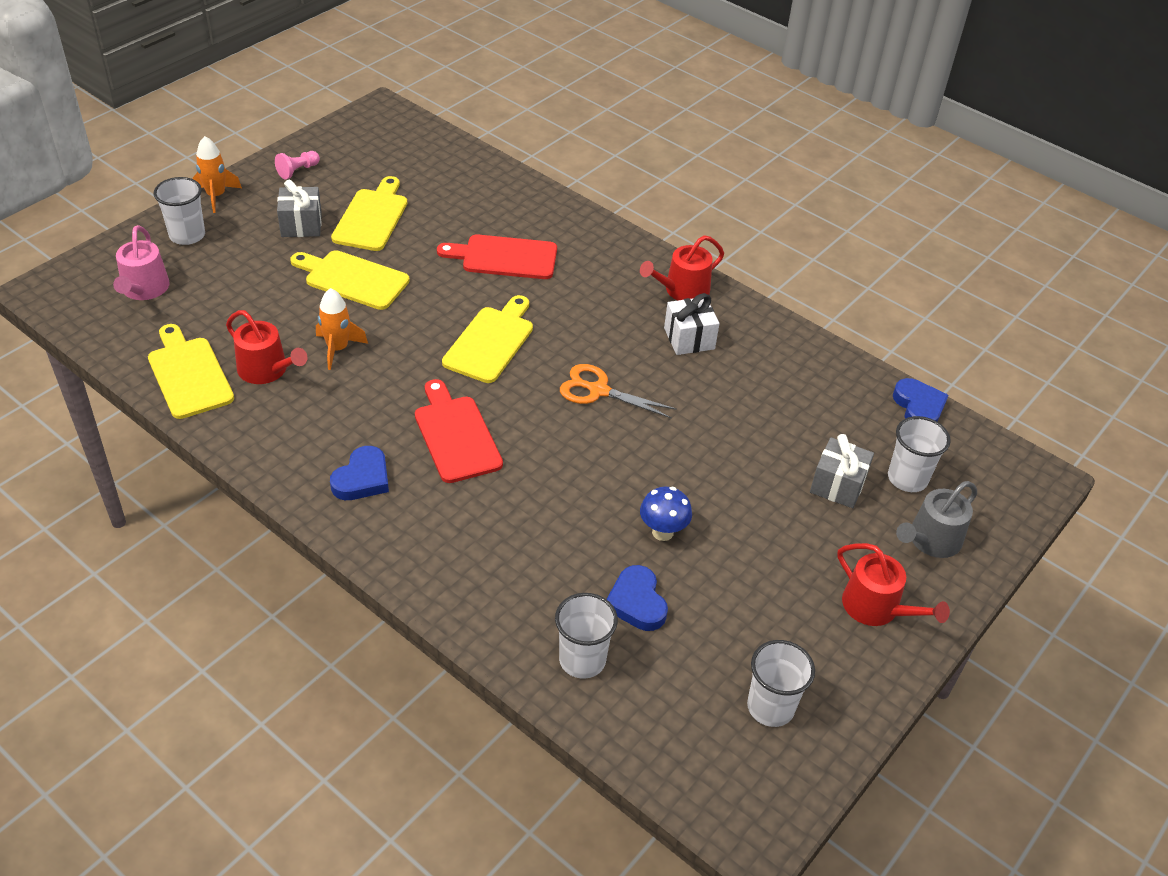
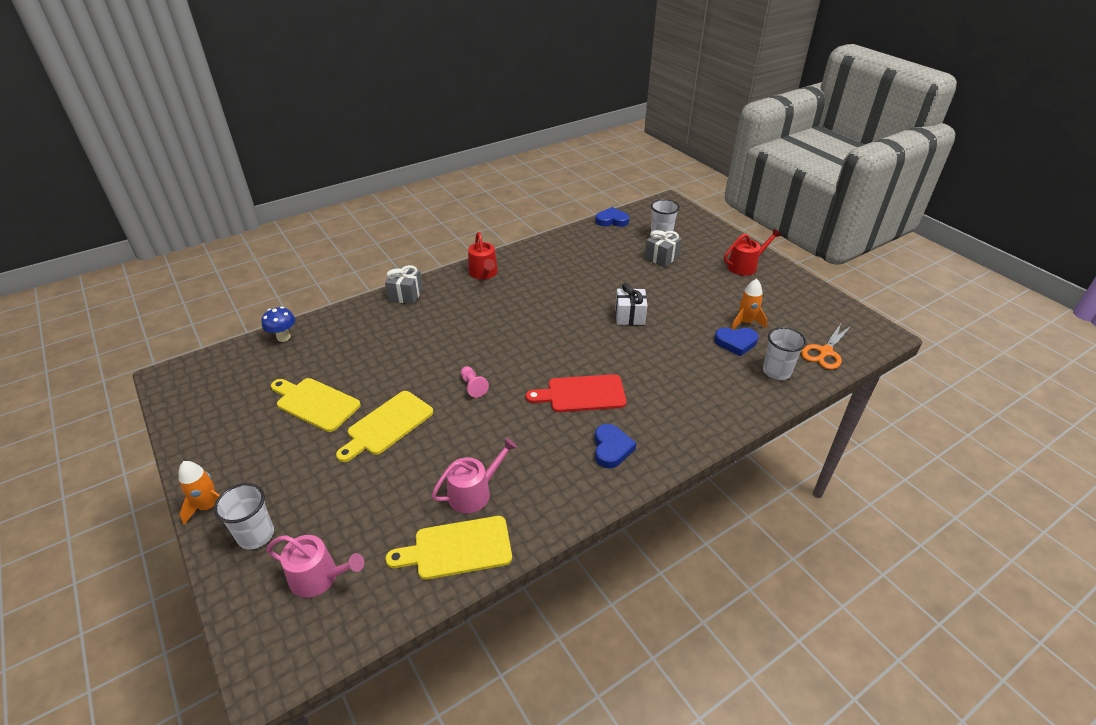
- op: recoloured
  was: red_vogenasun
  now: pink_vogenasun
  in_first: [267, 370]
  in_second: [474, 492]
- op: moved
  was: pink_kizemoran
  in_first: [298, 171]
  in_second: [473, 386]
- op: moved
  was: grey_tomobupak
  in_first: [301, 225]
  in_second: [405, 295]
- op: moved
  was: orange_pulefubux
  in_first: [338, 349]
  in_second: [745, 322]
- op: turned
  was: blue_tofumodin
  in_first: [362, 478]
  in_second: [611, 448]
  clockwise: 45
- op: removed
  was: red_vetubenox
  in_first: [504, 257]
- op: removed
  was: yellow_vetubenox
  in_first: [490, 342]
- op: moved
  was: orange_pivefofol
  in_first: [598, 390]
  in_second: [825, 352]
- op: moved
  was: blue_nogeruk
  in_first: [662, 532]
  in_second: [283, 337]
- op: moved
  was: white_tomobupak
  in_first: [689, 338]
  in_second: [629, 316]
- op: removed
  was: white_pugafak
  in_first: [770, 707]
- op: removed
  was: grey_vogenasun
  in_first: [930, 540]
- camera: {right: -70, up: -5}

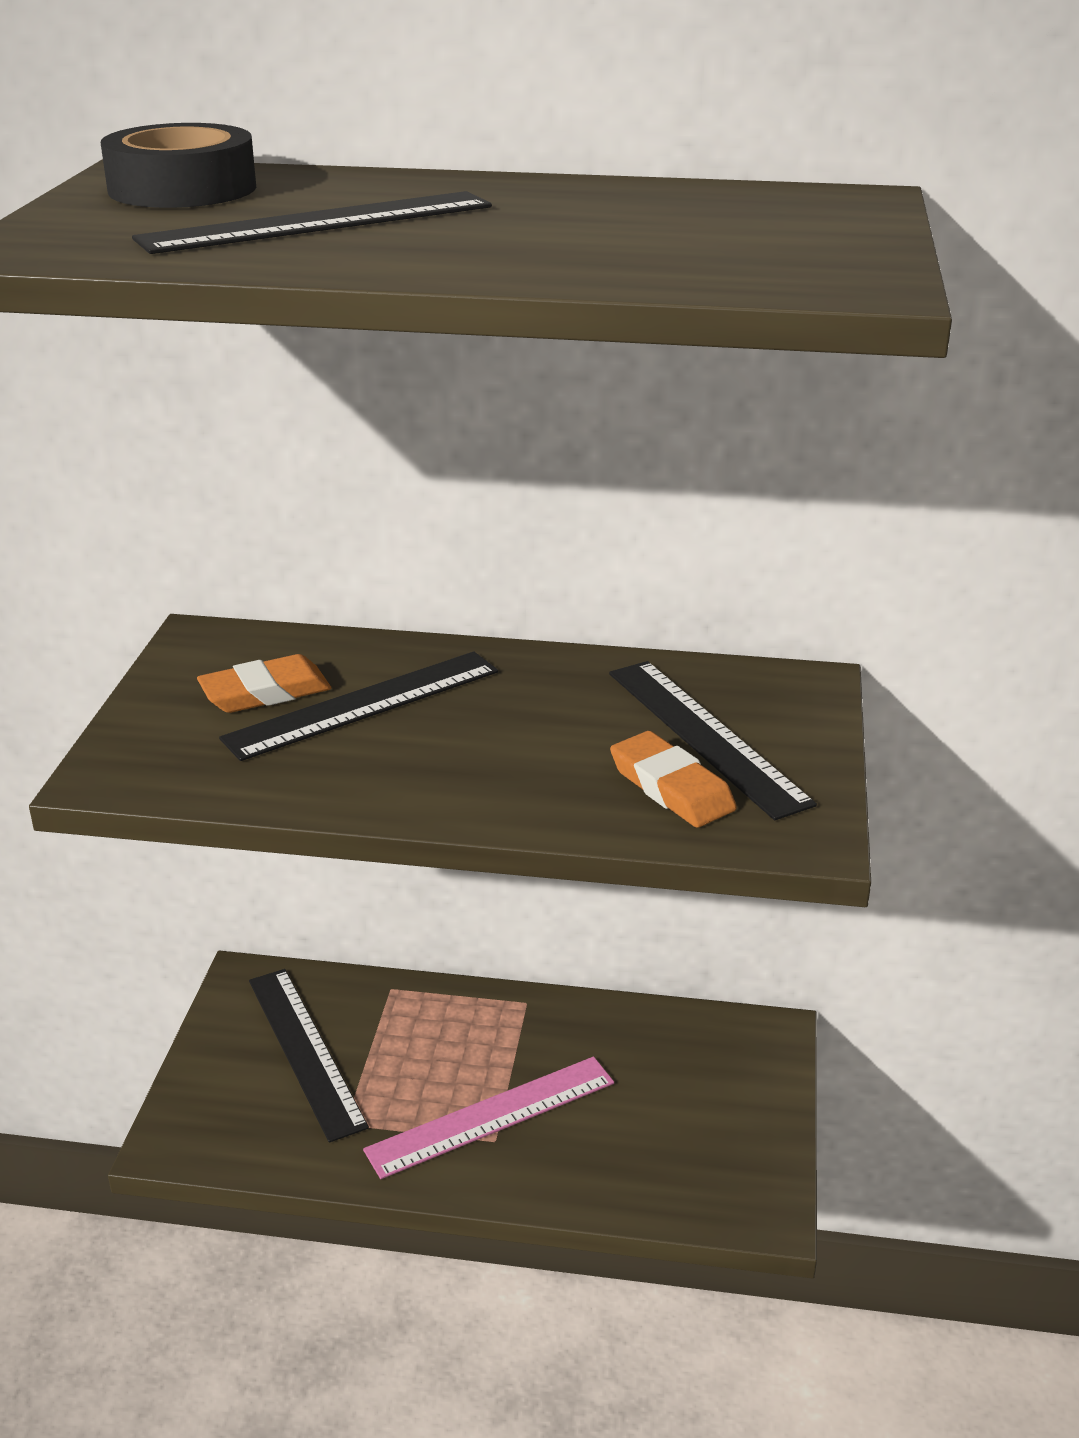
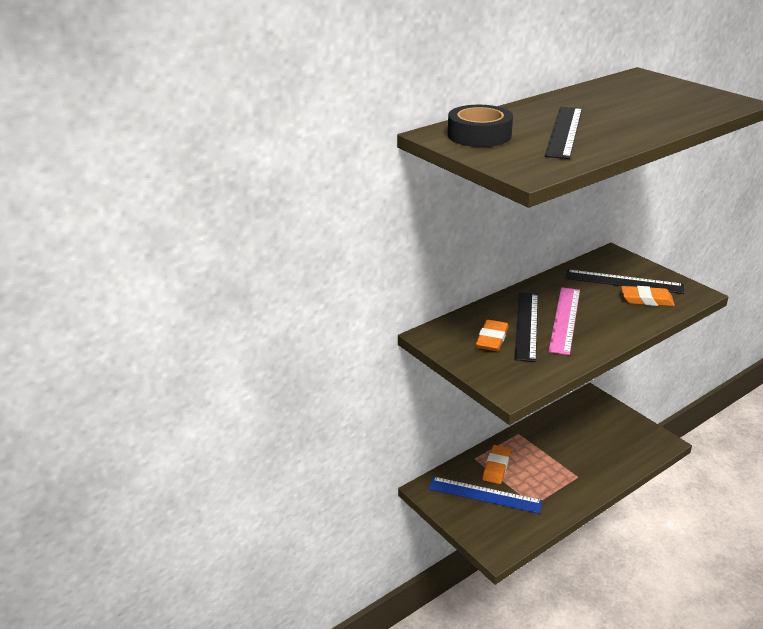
- op: recoloured
  was: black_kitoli
  now: blue_kitoli
  in_first: [305, 1051]
  in_second: [484, 495]
- op: moved
  was: pink_kitoli
  in_first: [491, 1116]
  in_second: [564, 319]
- op: added
  now: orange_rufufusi
  in_second: [496, 467]
- camera: {right: -45, up: 0}

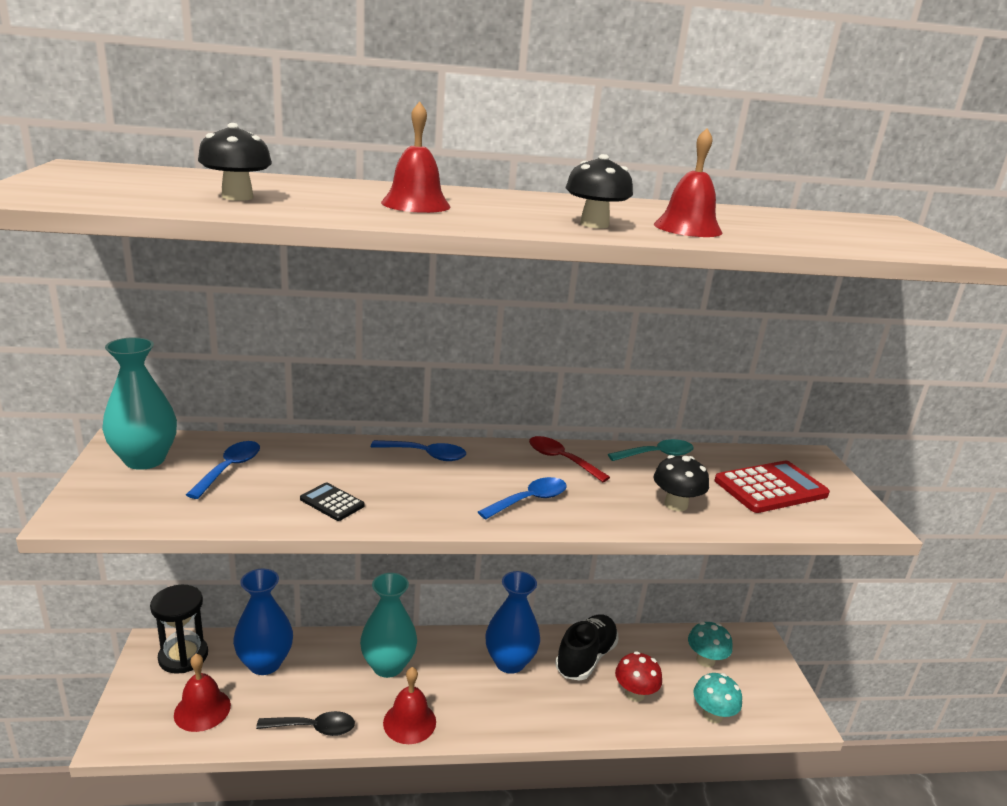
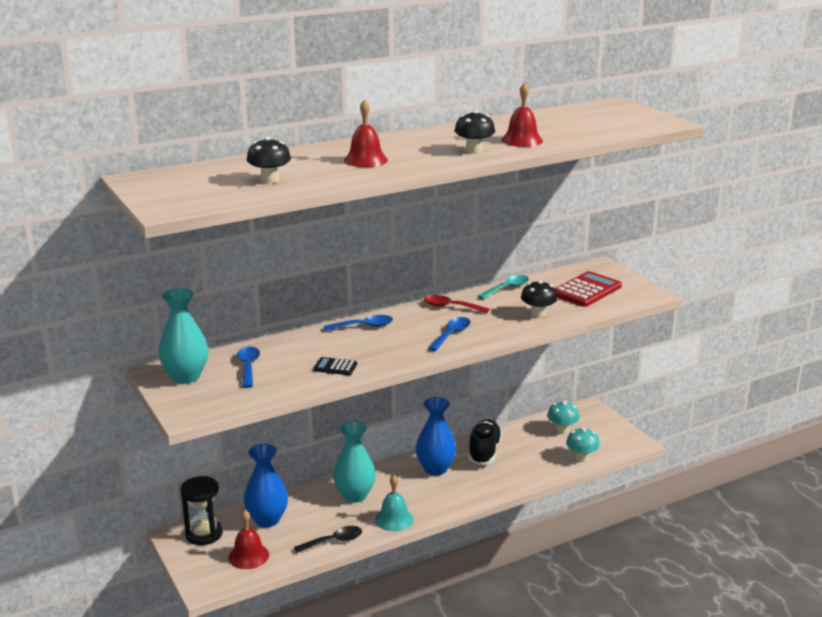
- op: recoloured
  was: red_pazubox
  now: turquoise_pazubox
  in_first: [409, 722]
  in_second: [394, 519]
- op: removed
  was: red_nogeruk
  in_first: [634, 693]
- camera: {right: -20, up: 0}

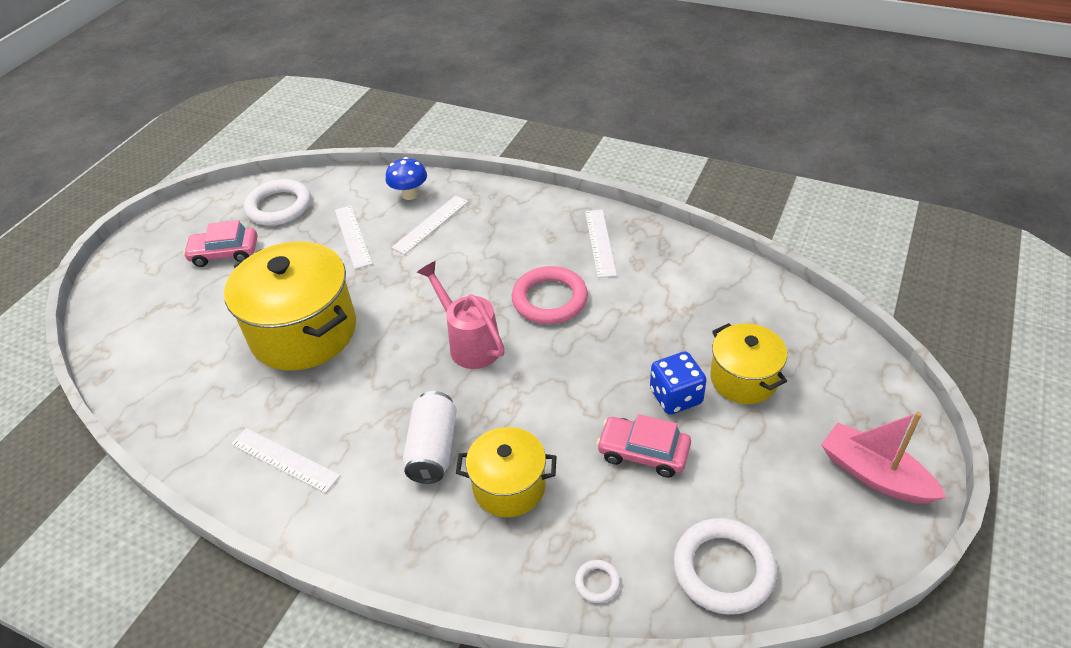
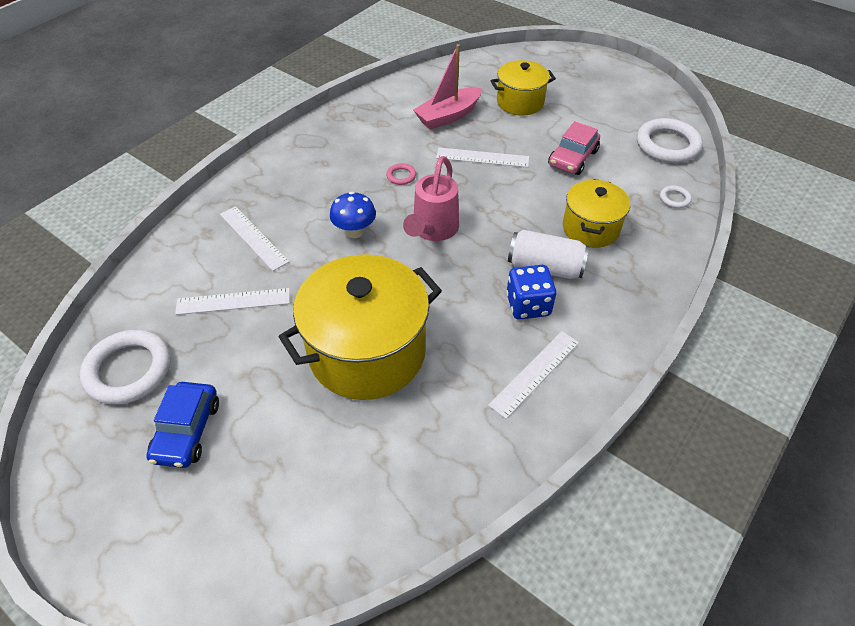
- op: recoloured
  was: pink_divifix
  now: blue_divifix
  in_first: [225, 253]
  in_second: [187, 431]
- op: moved
  was: blue_nogeruk
  in_first: [410, 195]
  in_second: [355, 232]
- op: turned
  was: pink_vogenasun
  in_first: [469, 343]
  in_second: [432, 231]
  clockwise: -45
- op: resized
  was: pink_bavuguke
  in_first: [549, 299]
  in_second: [401, 176]
  ratio: 0.45
- op: moved
  was: white_kitoli
  in_first: [600, 242]
  in_second: [482, 157]
- op: moved
  was: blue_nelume
  in_first: [676, 397]
  in_second: [528, 305]
- op: moved
  was: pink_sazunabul
  in_first: [874, 474]
  in_second: [448, 116]
- camera: {right: -80, up: 5}

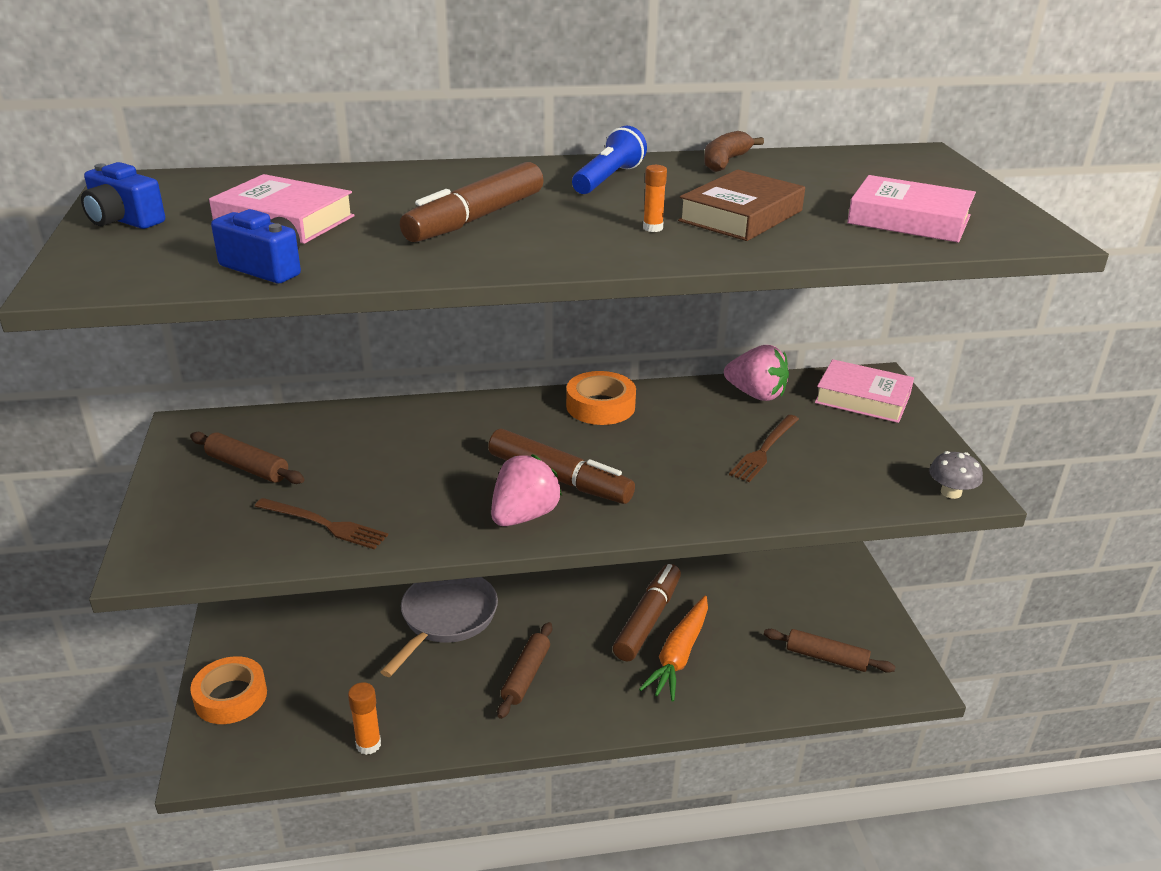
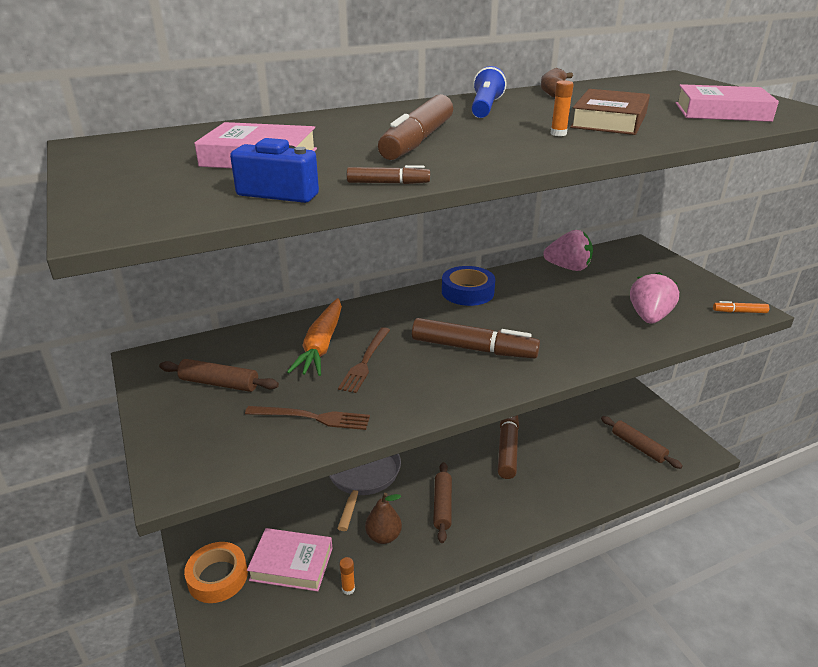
- op: removed
  was: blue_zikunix
  in_first: [124, 220]
- op: resized
  was: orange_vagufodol
  in_first: [368, 745]
  in_second: [348, 589]
  ratio: 0.66
- op: moved
  was: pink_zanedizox
  in_first: [524, 516]
  in_second: [649, 317]
- op: recoloured
  was: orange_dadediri
  now: blue_dadediri
  in_first: [600, 406]
  in_second: [467, 292]
- op: moved
  was: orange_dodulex
  in_first: [679, 655]
  in_second: [321, 345]
- op: moved
  was: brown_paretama
  in_first: [764, 450]
  in_second: [365, 361]
- op: turned
  was: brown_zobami
  in_first: [826, 658]
  in_second: [638, 447]
  clockwise: 45
- op: moved
  was: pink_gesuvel
  in_first: [862, 398]
  in_second: [291, 564]
- op: replaced
  was: grey_nogeruk
  now: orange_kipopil
  in_first: [951, 492]
  in_second: [739, 312]
- op: added
  now: brown_kipopil
  in_second: [388, 183]
- op: added
  now: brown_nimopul
  in_second: [383, 536]
- camera: {right: -15, up: 0}

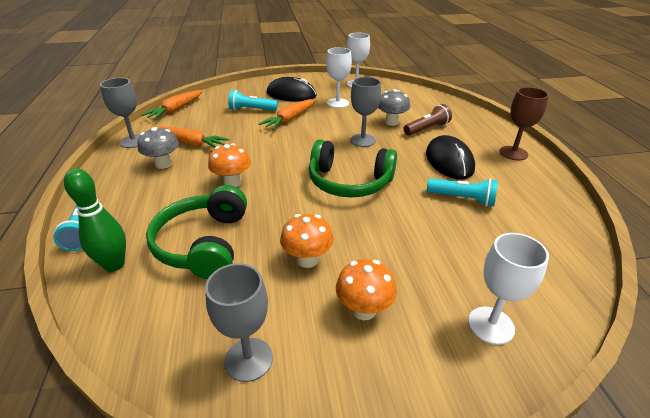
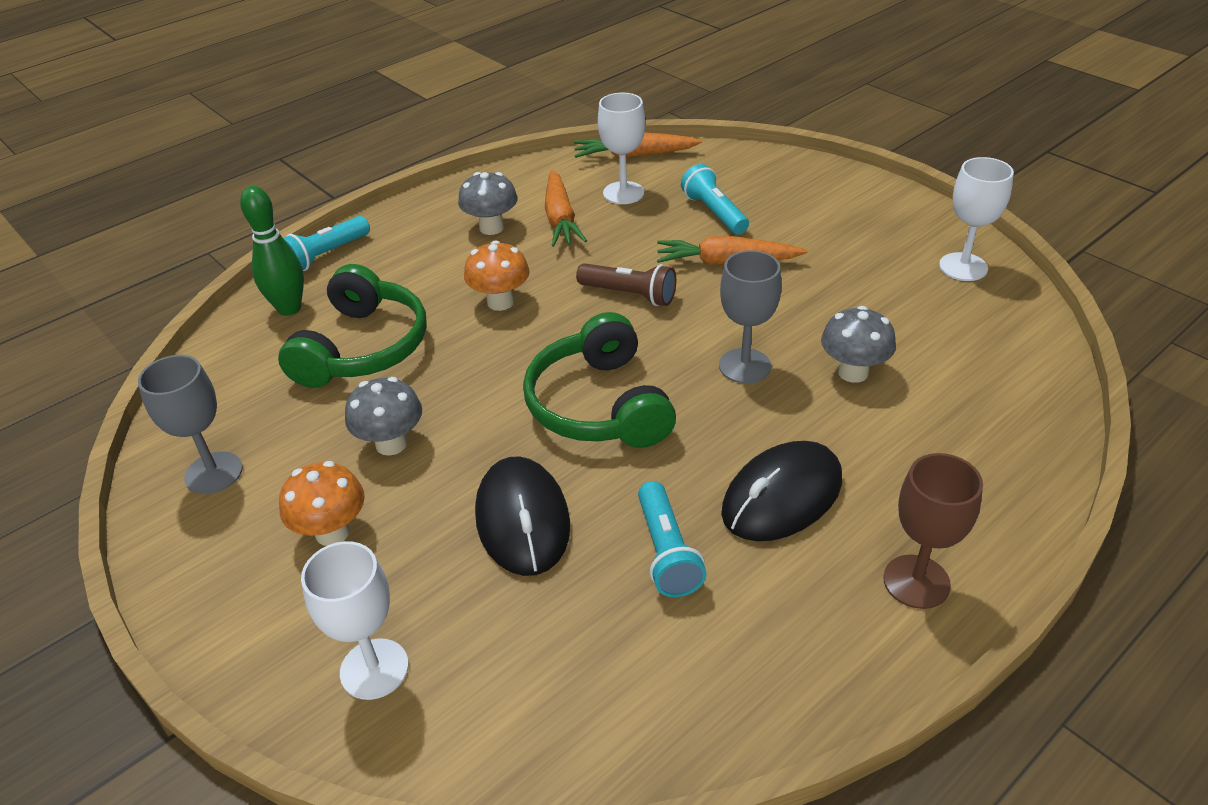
- op: removed
  was: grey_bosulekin
  in_first: [133, 141]
- op: turned
  was: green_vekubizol
  in_first: [203, 244]
  in_second: [363, 347]
  clockwise: 135
- op: moved
  was: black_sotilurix
  in_first: [291, 94]
  in_second: [522, 520]
- op: recoloured
  was: orange_nogeruk
  now: grey_nogeruk
  in_first: [307, 260]
  in_second: [391, 444]
- op: moved
  was: white_bosulekin
  in_first: [338, 103]
  in_second: [623, 193]
- op: moved
  was: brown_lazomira
  in_first: [427, 129]
  in_second: [629, 295]
- camera: {right: 60, up: 5}

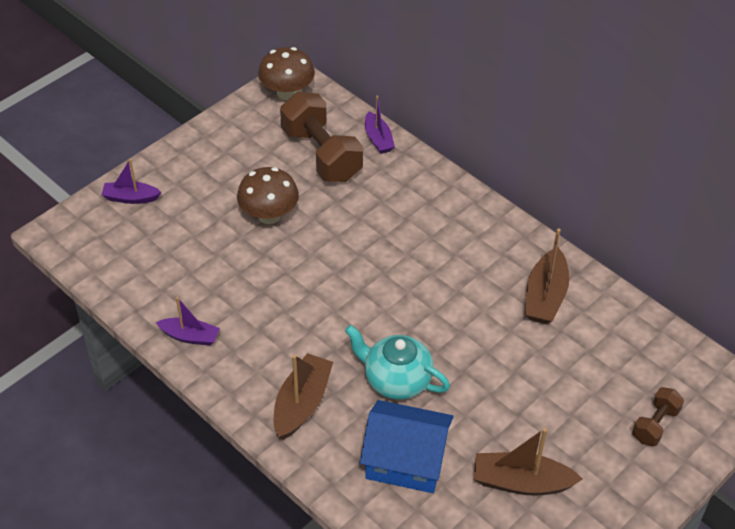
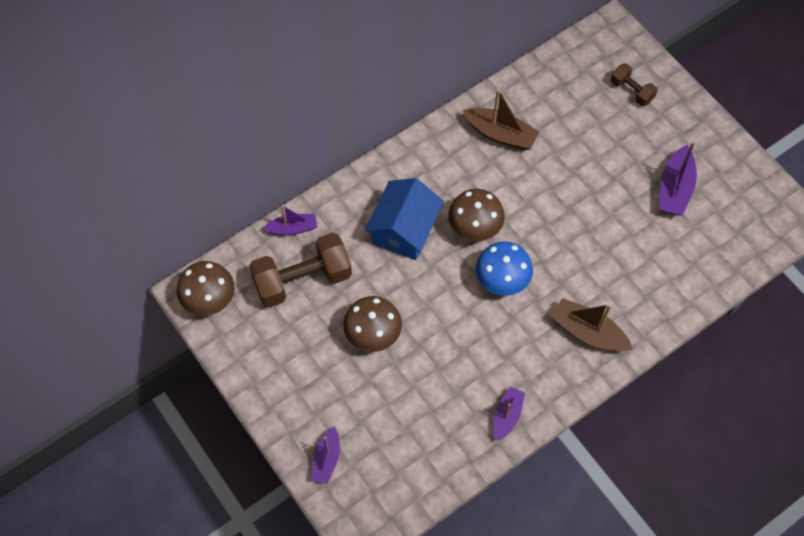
- op: removed
  was: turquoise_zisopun
  in_first: [396, 380]
- op: moved
  was: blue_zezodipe
  in_first: [406, 460]
  in_second: [404, 230]
- op: recoloured
  was: brown_sazunabul
  now: purple_sazunabul
  in_first: [521, 482]
  in_second: [675, 188]
- op: added
  now: brown_nogeruk
  in_second: [475, 228]
- op: added
  now: blue_nogeruk
  in_second: [502, 280]
- camera: {right: -80, up: 15}

